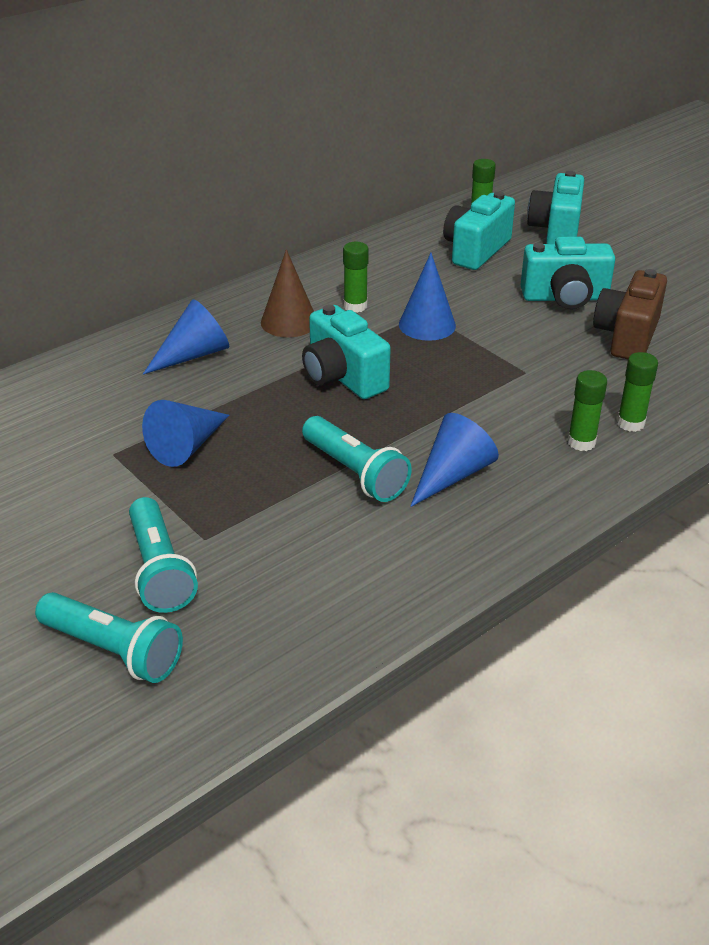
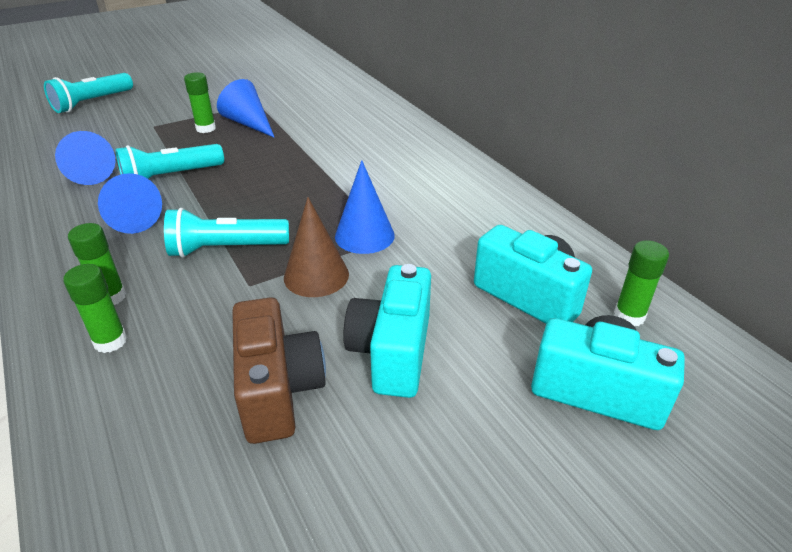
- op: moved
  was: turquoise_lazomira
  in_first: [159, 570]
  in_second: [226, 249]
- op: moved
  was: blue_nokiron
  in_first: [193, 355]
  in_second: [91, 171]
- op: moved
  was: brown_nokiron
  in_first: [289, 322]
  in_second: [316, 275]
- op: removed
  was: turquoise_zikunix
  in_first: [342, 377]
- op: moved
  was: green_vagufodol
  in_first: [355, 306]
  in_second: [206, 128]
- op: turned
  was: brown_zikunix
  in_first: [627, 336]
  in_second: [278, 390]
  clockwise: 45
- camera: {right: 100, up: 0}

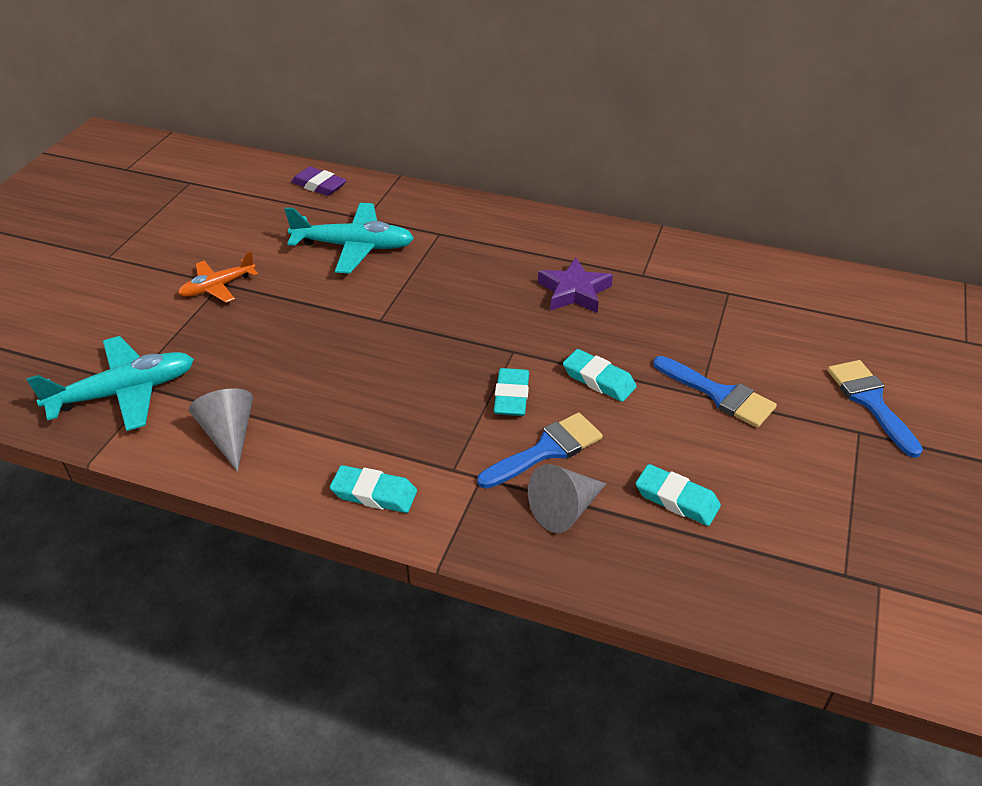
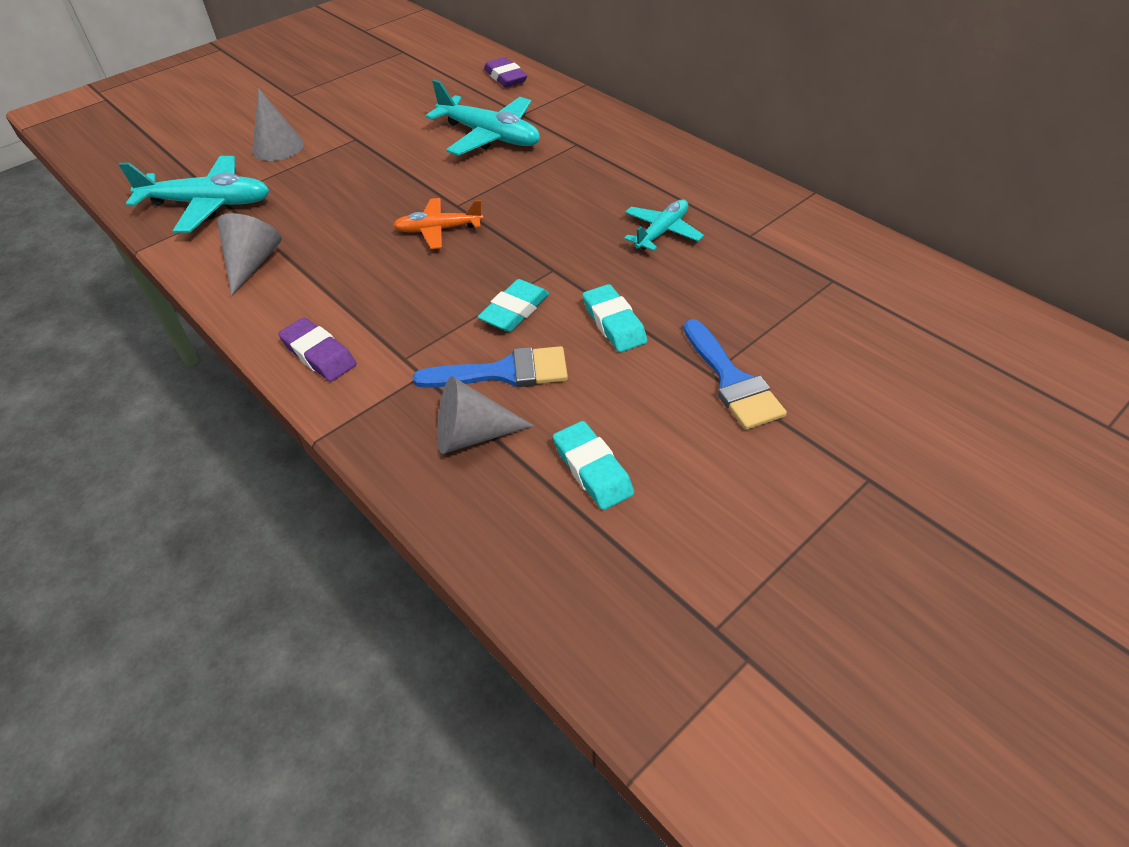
- op: moved
  was: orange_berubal
  in_first: [217, 287]
  in_second: [438, 230]
- op: recoloured
  was: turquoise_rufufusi
  now: purple_rufufusi
  in_first: [374, 494]
  in_second: [319, 354]
- op: replaced
  was: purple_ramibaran
  now: turquoise_berubal
  in_first: [574, 292]
  in_second: [662, 232]
- op: removed
  was: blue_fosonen
  in_first: [871, 402]
- op: added
  now: grey_nokiron
  in_second: [278, 147]
- camera: {right: 30, up: 5}

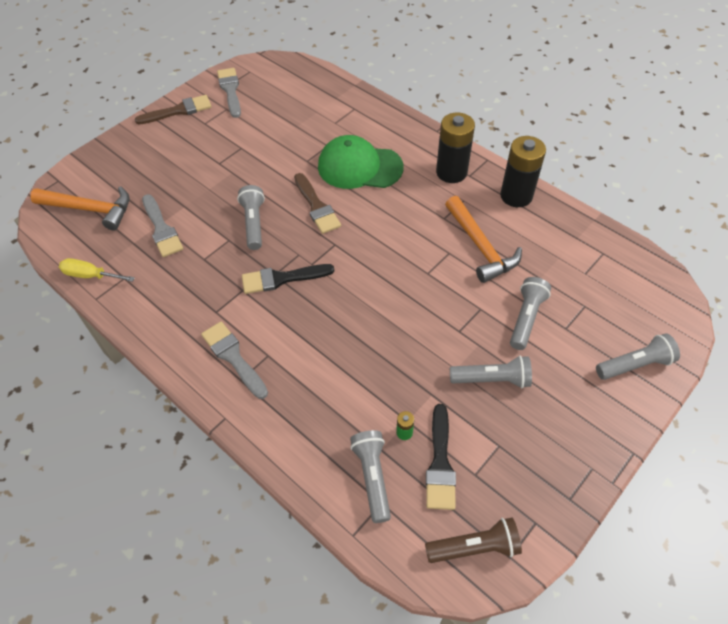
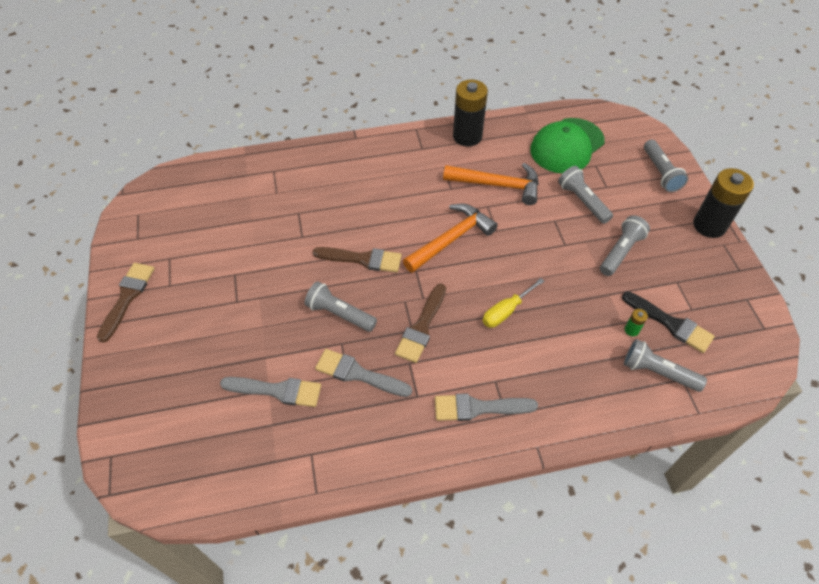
- op: moved
  was: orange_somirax
  in_first: [90, 209]
  in_second: [451, 239]
- op: moved
  was: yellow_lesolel
  in_first: [91, 275]
  in_second: [506, 311]
- op: moved
  was: grey_fosonen
  in_first: [230, 90]
  in_second: [358, 374]
- op: recoloured
  was: black_fosonen
  now: brown_fosonen
  in_first: [282, 278]
  in_second: [422, 327]
- op: moved
  was: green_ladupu
  in_first: [359, 167]
  in_second: [567, 146]
- op: removed
  was: brown_lazomira
  in_first: [474, 547]
- op: moved
  was: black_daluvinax
  in_first: [451, 172]
  in_second: [709, 225]
- op: turned
  was: grey_lazomira
  in_first: [634, 365]
  in_second: [660, 172]
  clockwise: 150
- camera: {right: -55, up: 0}

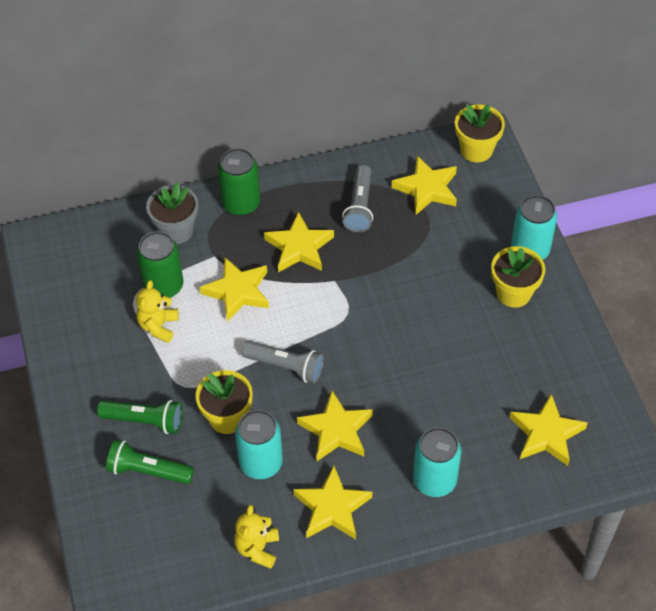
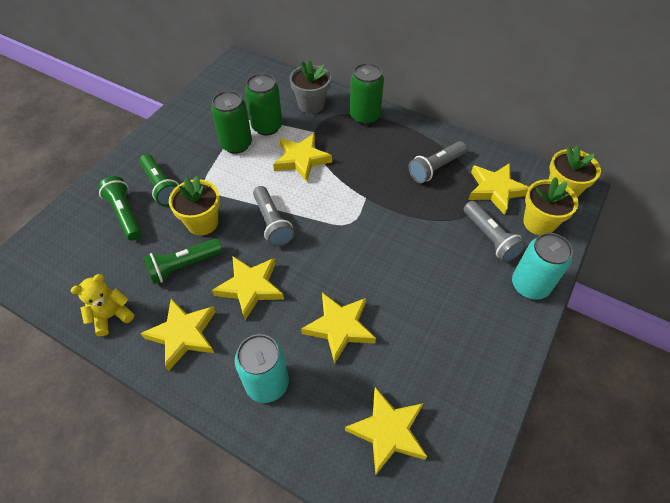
- op: replaced
  was: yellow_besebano
  now: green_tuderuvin
  in_first: [158, 326]
  in_second: [236, 144]
- op: replaced
  was: turquoise_tuderuvin
  now: green_lazomira
  in_first: [261, 463]
  in_second: [183, 266]
- op: moved
  was: yellow_ramibaran
  in_first: [299, 247]
  in_second: [339, 327]
- op: moved
  was: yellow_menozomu
  in_first: [513, 293]
  in_second: [539, 223]
- op: added
  now: grey_lazomira
  in_second: [490, 238]
- camera: {right: 45, up: 0}

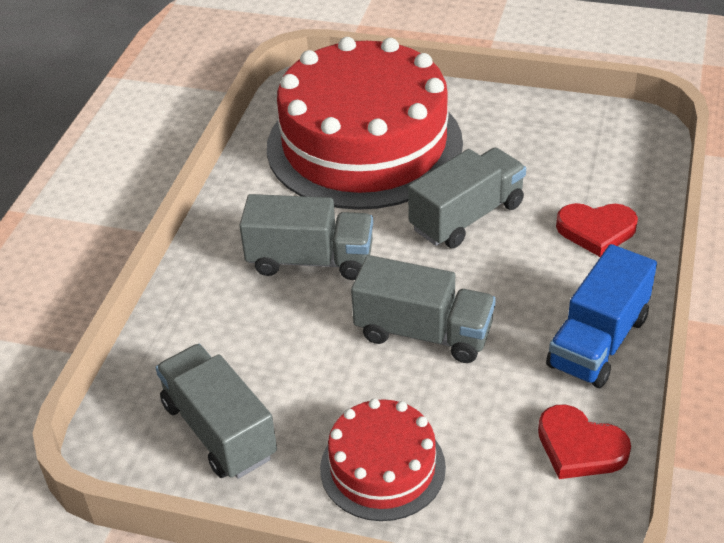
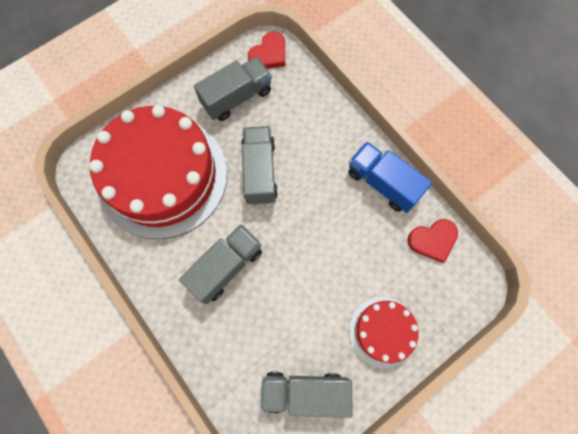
- op: moved
  was: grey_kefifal
  in_first: [423, 333]
  in_second: [236, 97]
- op: turned
  was: blue_kefifal
  in_first: [598, 341]
  in_second: [383, 183]
  clockwise: 150
- op: moved
  was: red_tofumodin
  in_first: [596, 230]
  in_second: [269, 54]
- camera: {right: -55, up: 30}

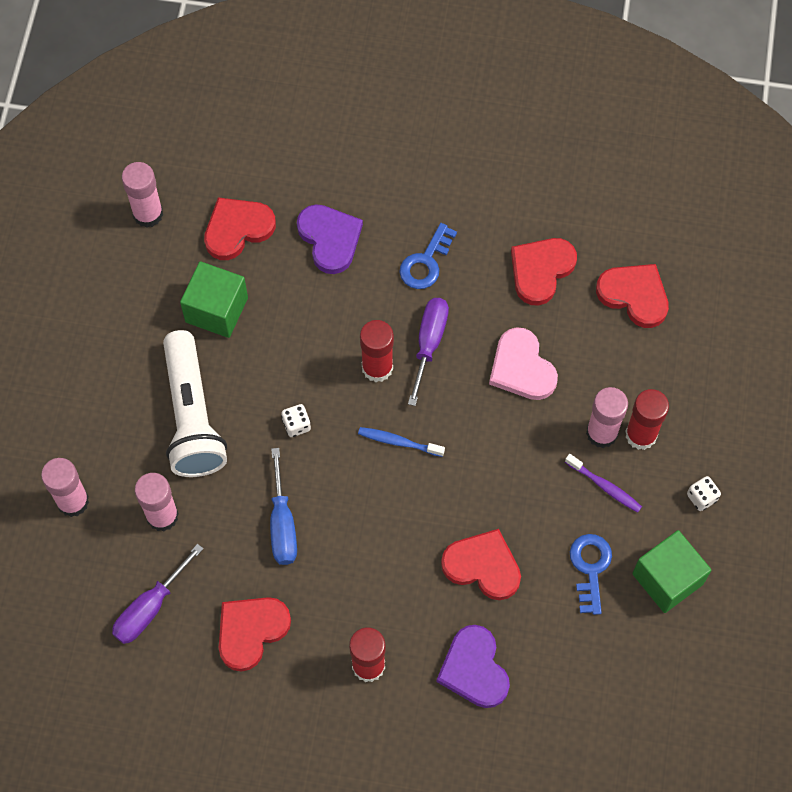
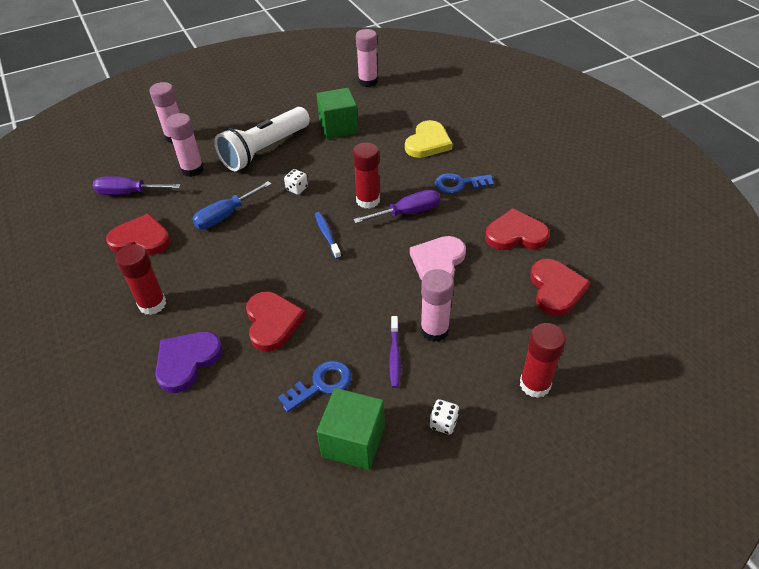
- op: removed
  was: red_tofumodin
  in_first: [237, 229]
- op: recoloured
  was: purple_tofumodin
  now: yellow_tofumodin
  in_first: [330, 239]
  in_second: [428, 142]
- op: moved
  was: red_vagufodol
  in_first: [641, 435]
  in_second: [535, 384]
- camera: {right: 55, up: -20}

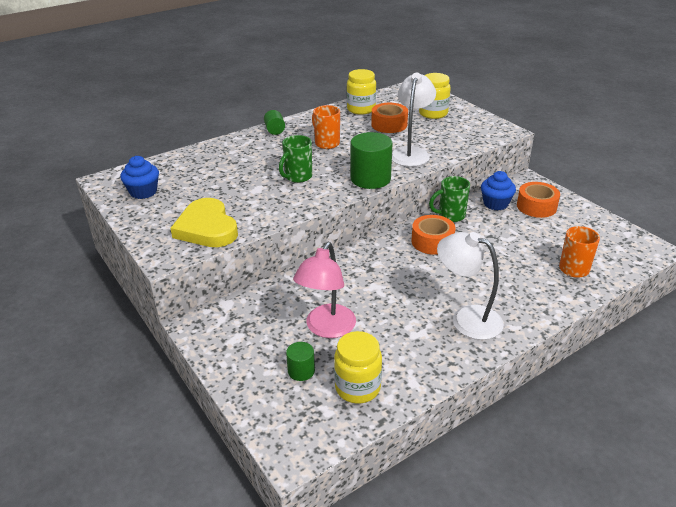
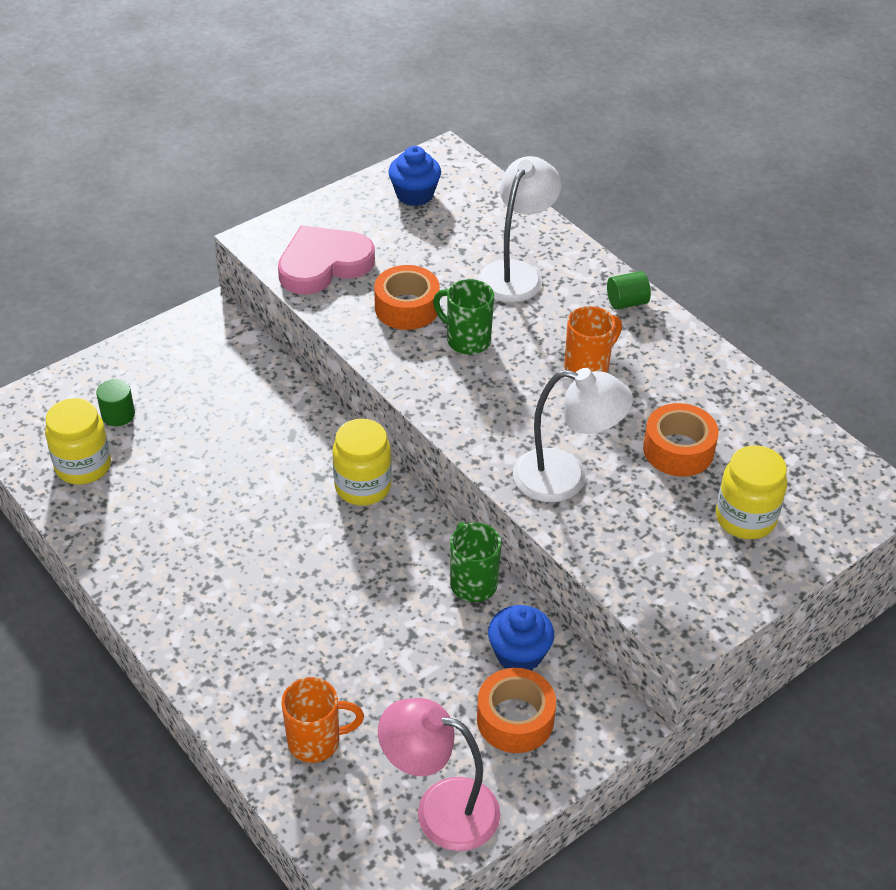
- op: recoloured
  was: yellow_tofumodin
  now: pink_tofumodin
  in_first: [207, 228]
  in_second: [323, 264]
- op: moved
  was: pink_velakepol
  in_first: [326, 329]
  in_second: [440, 809]
- op: moved
  was: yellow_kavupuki
  in_first: [361, 109]
  in_second: [363, 486]
- op: removed
  was: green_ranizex
  in_first: [370, 179]
- op: moved
  was: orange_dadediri
  in_first: [432, 241]
  in_second: [407, 308]
- op: moved
  was: white_velakepol
  in_first: [467, 318]
  in_second: [516, 273]
- camera: {right: 85, up: 10}

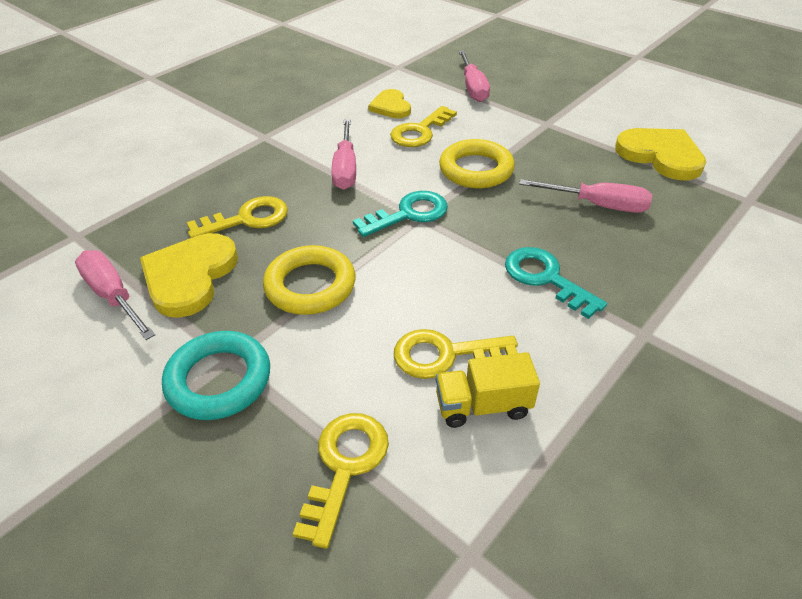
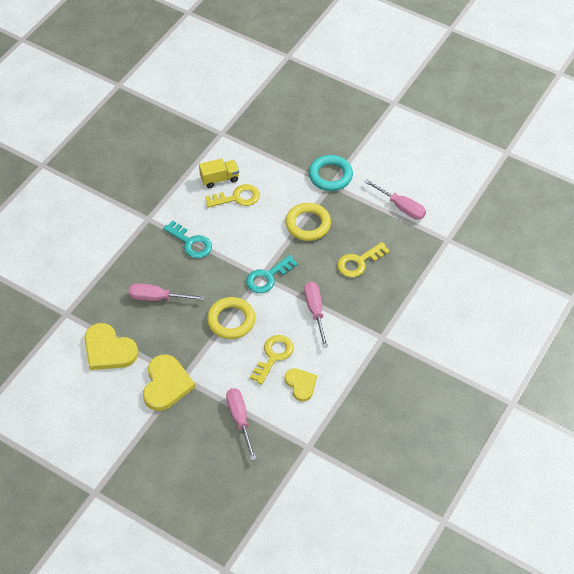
- op: moved
  was: yellow_tofumodin
  in_first: [190, 276]
  in_second: [166, 384]
- op: removed
  was: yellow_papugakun
  in_first: [345, 466]
- camera: {right: 170, up: 10}

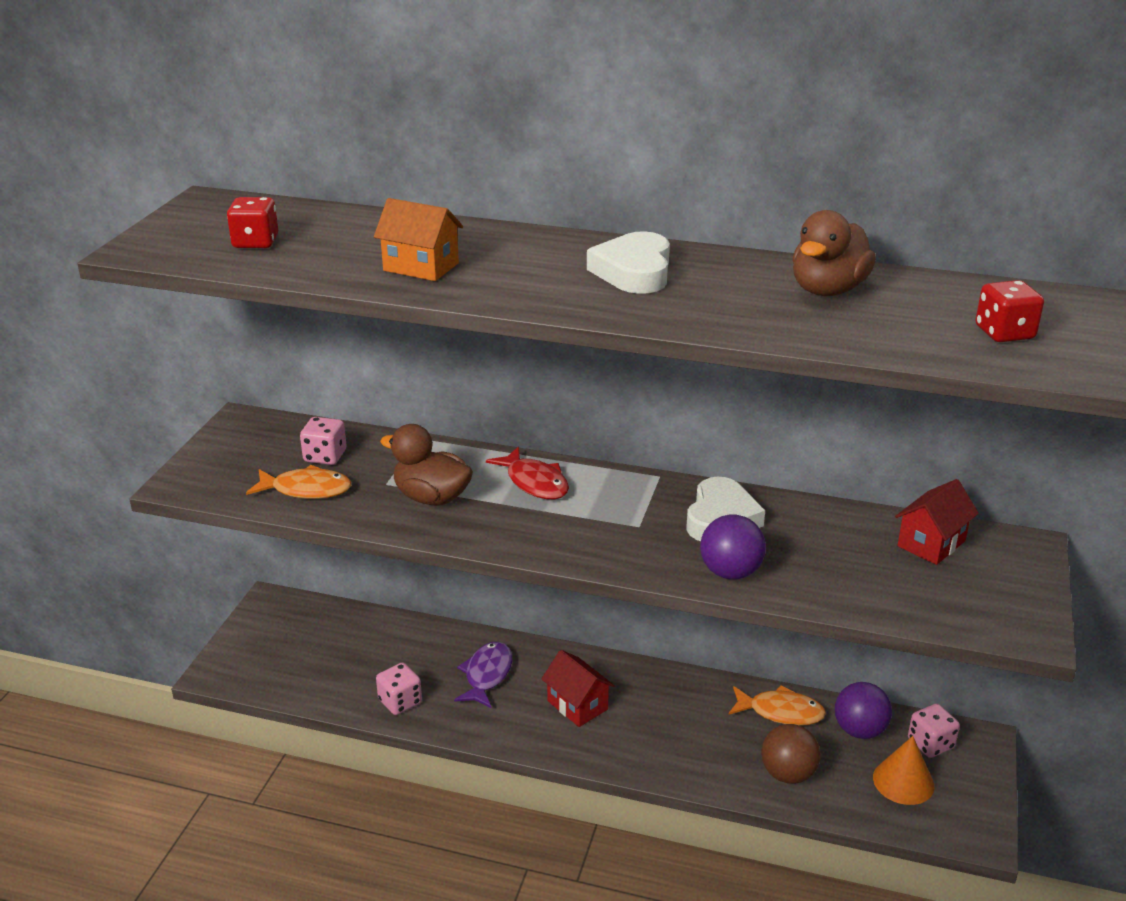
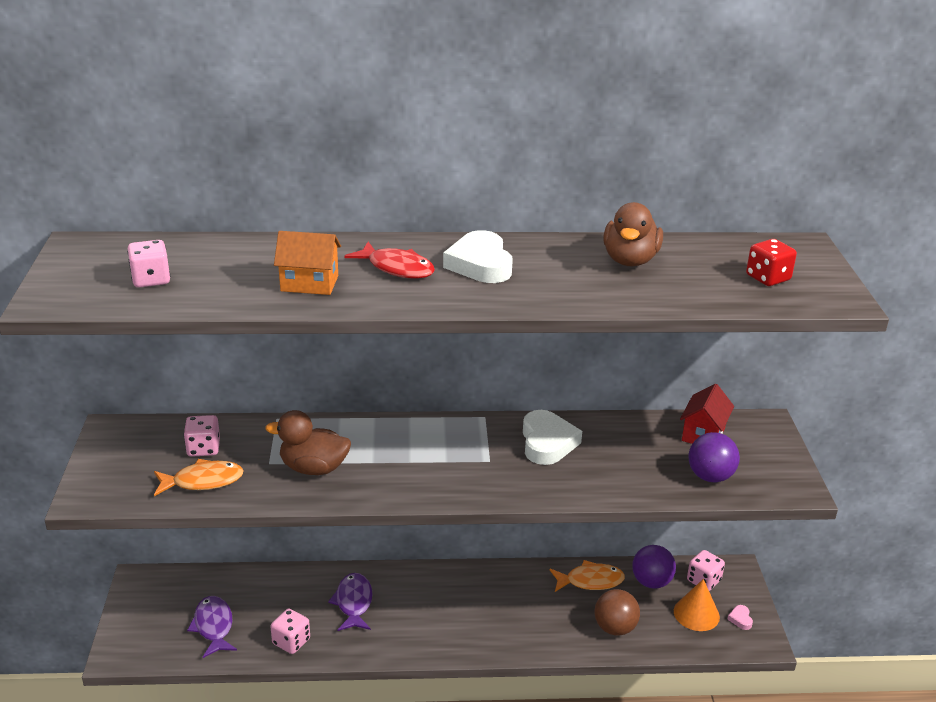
- op: recoloured
  was: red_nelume
  now: pink_nelume
  in_first: [255, 242]
  in_second: [151, 280]
- op: moved
  was: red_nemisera
  in_first: [534, 482]
  in_second: [397, 268]
- op: removed
  was: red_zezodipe
  in_first: [577, 705]
- op: moved
  was: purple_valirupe
  in_first: [730, 572]
  in_second: [710, 476]
- op: added
  now: purple_nemisera
  in_second: [213, 626]
- op: added
  now: pink_tofumodin
  in_second: [740, 619]
- camera: {right: -20, up: 0}

